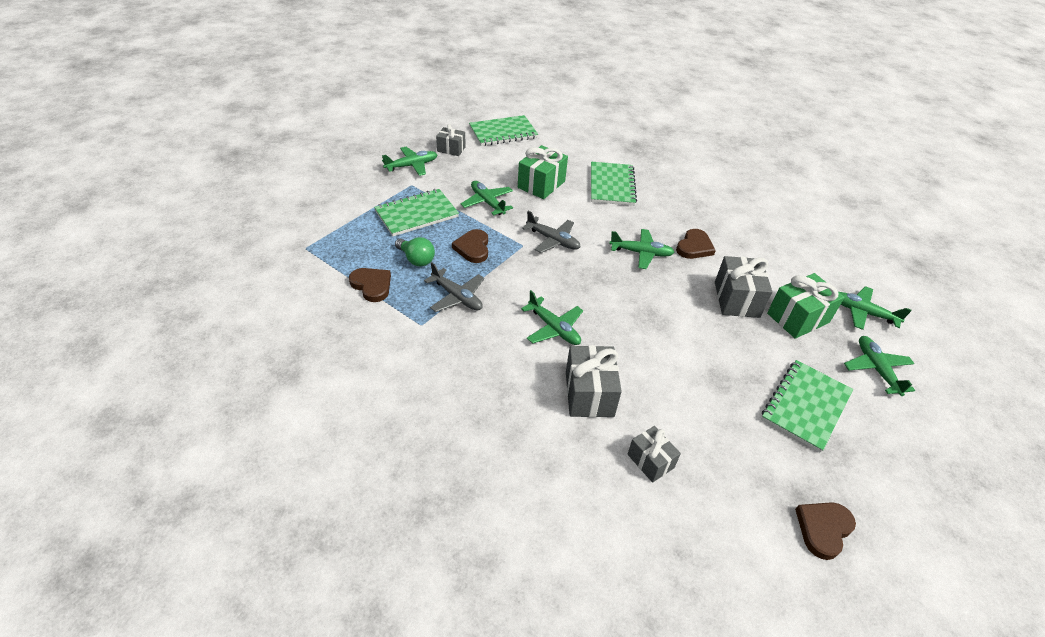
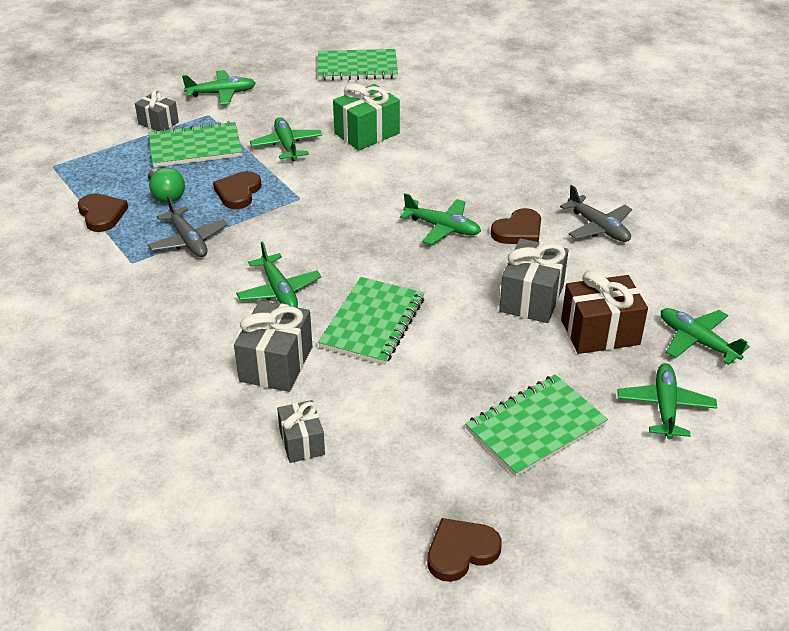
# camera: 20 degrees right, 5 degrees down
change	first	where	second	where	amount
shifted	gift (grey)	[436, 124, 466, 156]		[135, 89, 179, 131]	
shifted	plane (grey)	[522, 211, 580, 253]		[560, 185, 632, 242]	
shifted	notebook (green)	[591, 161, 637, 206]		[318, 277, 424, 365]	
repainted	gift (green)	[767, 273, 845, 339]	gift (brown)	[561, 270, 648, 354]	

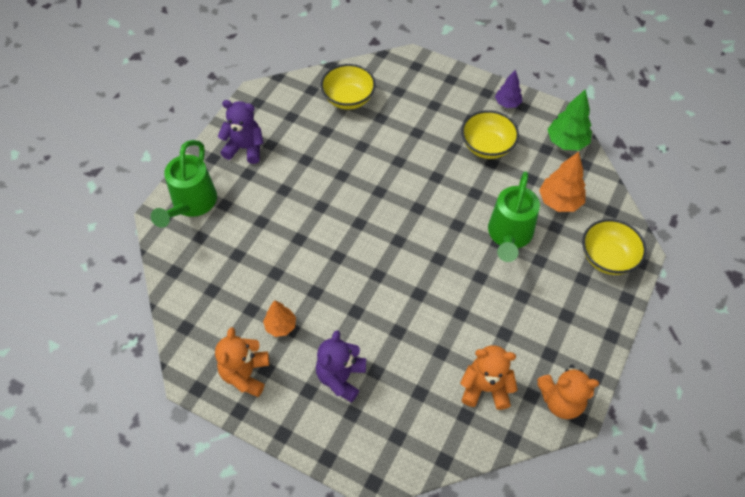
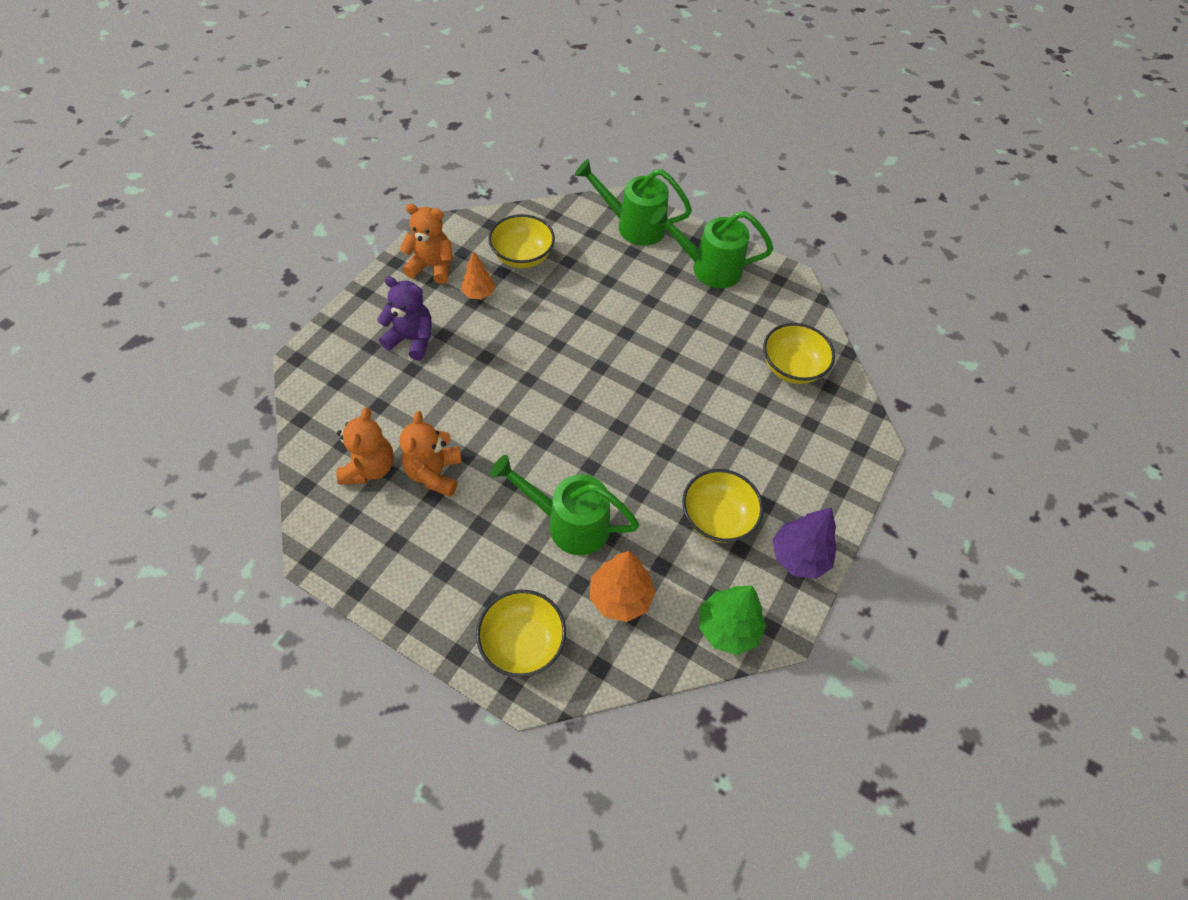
# camera: 90 degrees right, 0 degrees up
change	first	where	second	where	amount
new			bowl (yellow)	[488, 214, 555, 268]	
shifted	teddy bear (orange)	[537, 365, 599, 419]		[400, 411, 462, 497]	
swapped	teddy bear (purple)	[217, 100, 264, 164]	watering can (green)	[651, 206, 773, 288]	
scaled	tree (purple)	[495, 70, 522, 108]		[772, 507, 836, 579]	x1.55

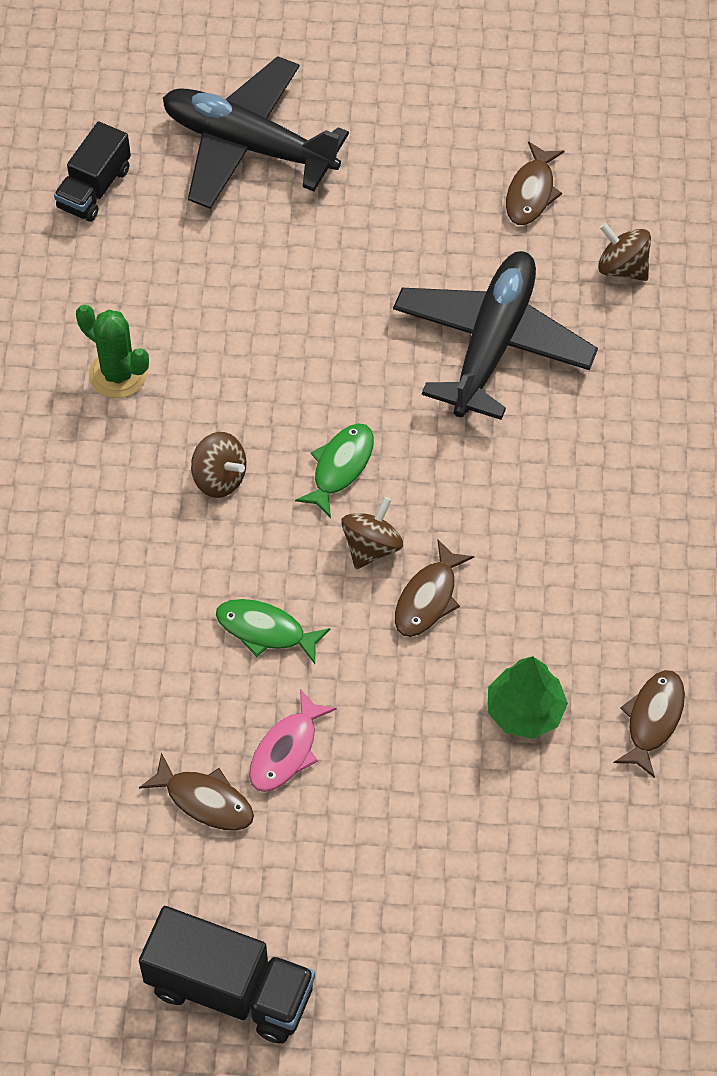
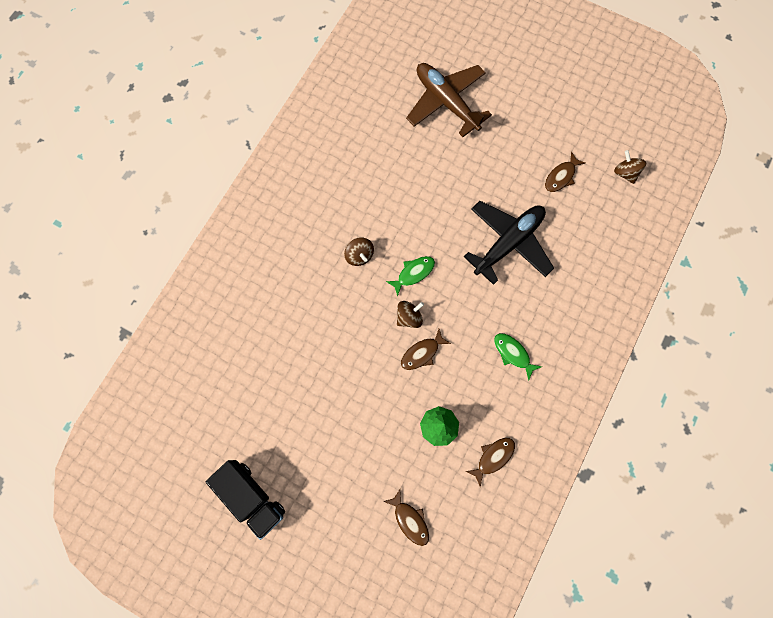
# camera: 25 degrees right, 15 degrees up
change	first	where	second	where	amount
gone	truck (black)	[54, 121, 131, 222]			
gone	cactus (green)	[76, 305, 149, 398]			
gone	fish (pink)	[249, 689, 337, 792]			
shifted	fish (brown)	[139, 753, 254, 831]		[383, 489, 429, 546]	
shifted	fish (green)	[216, 599, 331, 664]		[494, 333, 542, 381]	
shifted	spinning top (brown)	[598, 223, 651, 281]		[614, 150, 646, 184]	
repainted	plane (black)	[163, 56, 349, 209]	plane (brown)	[406, 63, 492, 137]	

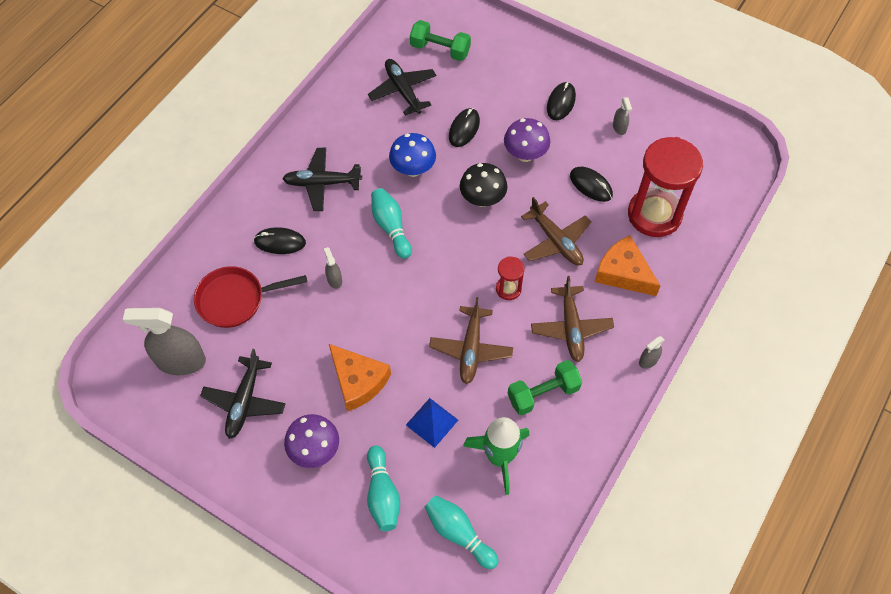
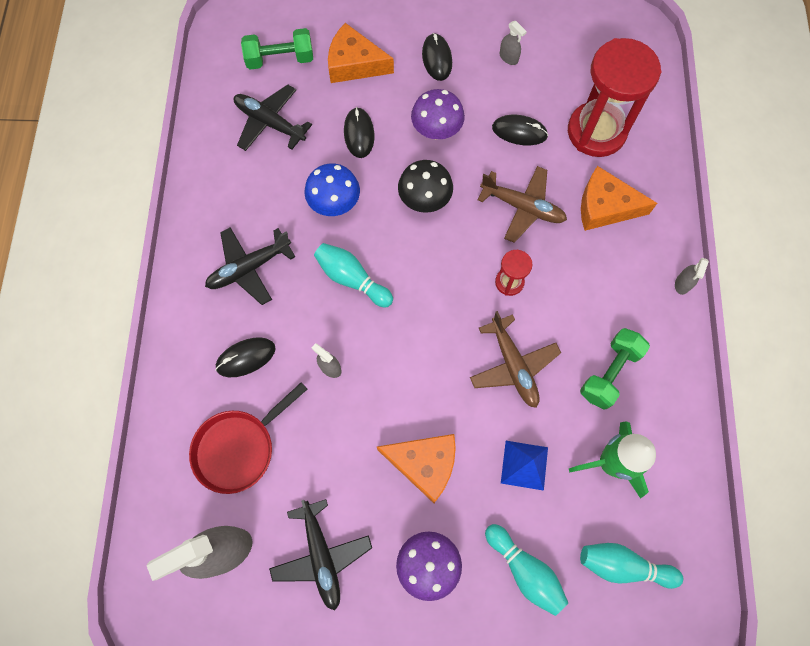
# camera: 30 degrees left, 10 degrees up
change	first	where	second	where	amount
gone	plane (brown)	[531, 276, 614, 362]			
new			cheese (orange)	[328, 23, 394, 83]	

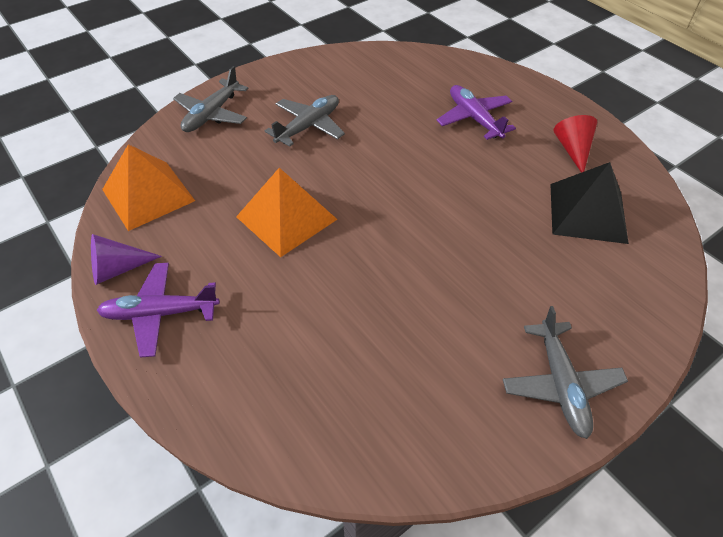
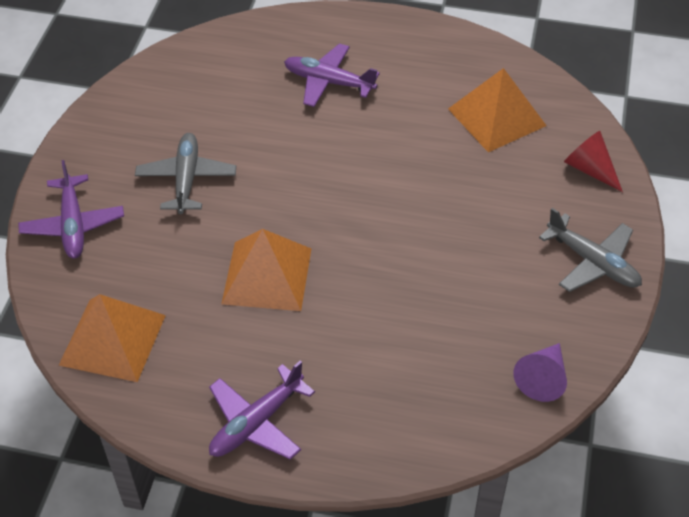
# camera: 40 degrees left, 0 degrees up
change	first	where	second	where	amount
shifted	cone (purple)	[91, 234, 162, 285]		[513, 343, 567, 402]	
shifted	cone (red)	[553, 115, 597, 173]		[564, 131, 623, 192]	
repainted	plane (grey)	[173, 66, 249, 132]	plane (purple)	[18, 160, 124, 259]	
repainted	pyramid (black)	[550, 162, 629, 244]	pyramid (orange)	[448, 68, 547, 152]	

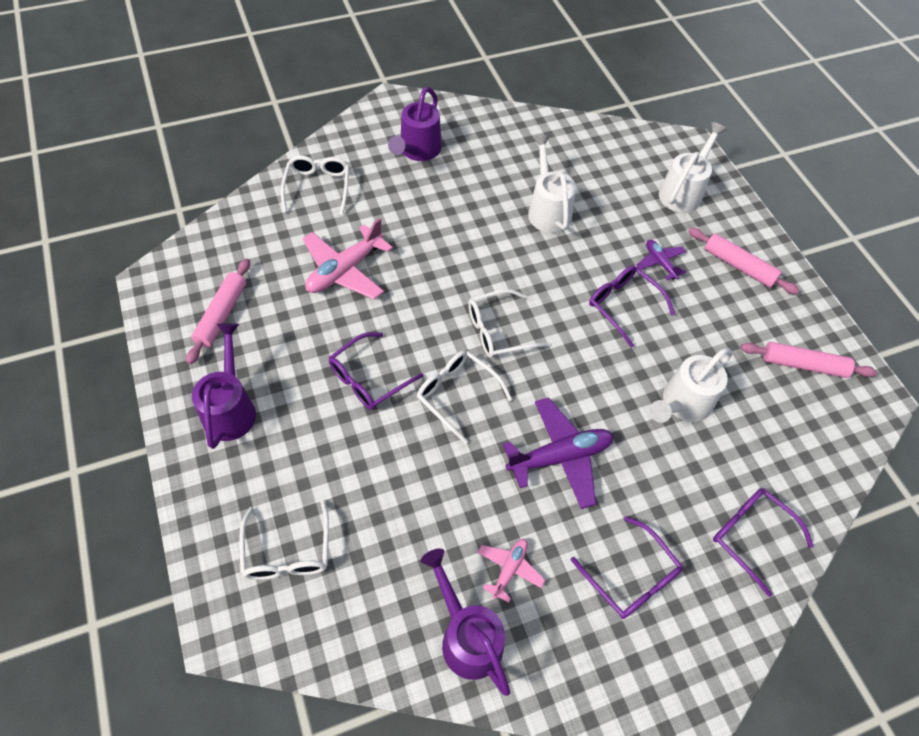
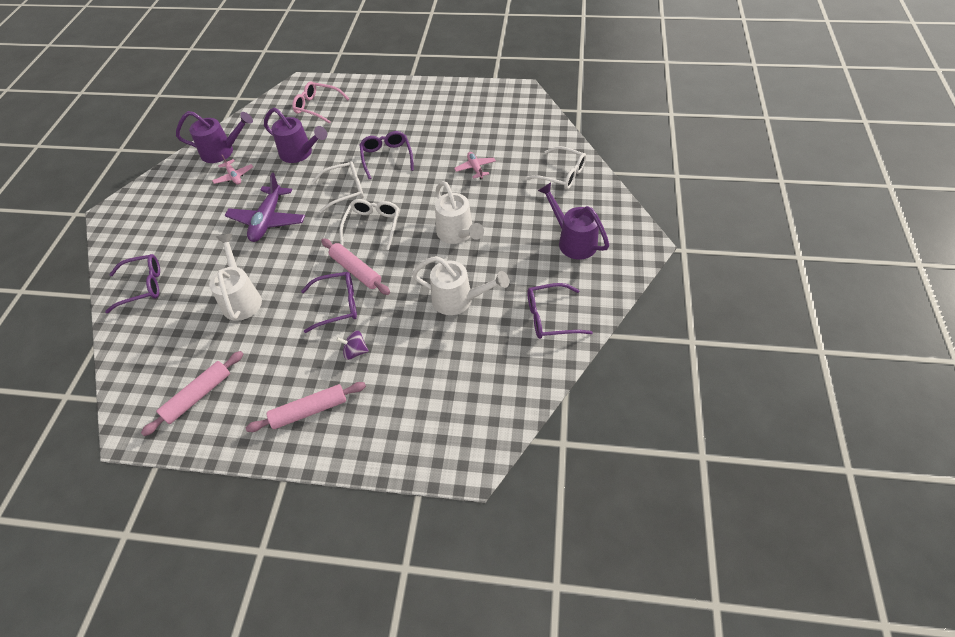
# camera: 125 degrees right, 5 degrees down
change	first	where	second	where	amount
shifted	rolling pin (pink)	[186, 258, 250, 365]		[321, 238, 390, 295]	
shifted	watering can (purple)	[192, 323, 256, 449]		[264, 108, 327, 163]	
shifted	glasses (purple)	[571, 516, 683, 619]		[527, 283, 593, 339]	
shifted	watering can (white)	[659, 122, 727, 213]		[435, 181, 484, 244]	
swapped	plane (purple)	[636, 240, 686, 280]	spinning top (purple)	[336, 331, 369, 360]	
repainted	glasses (white)	[239, 500, 329, 580]	glasses (pink)	[292, 81, 349, 124]	
scaled	plane (pink)	[303, 218, 393, 299]		[454, 152, 496, 180]	x0.55

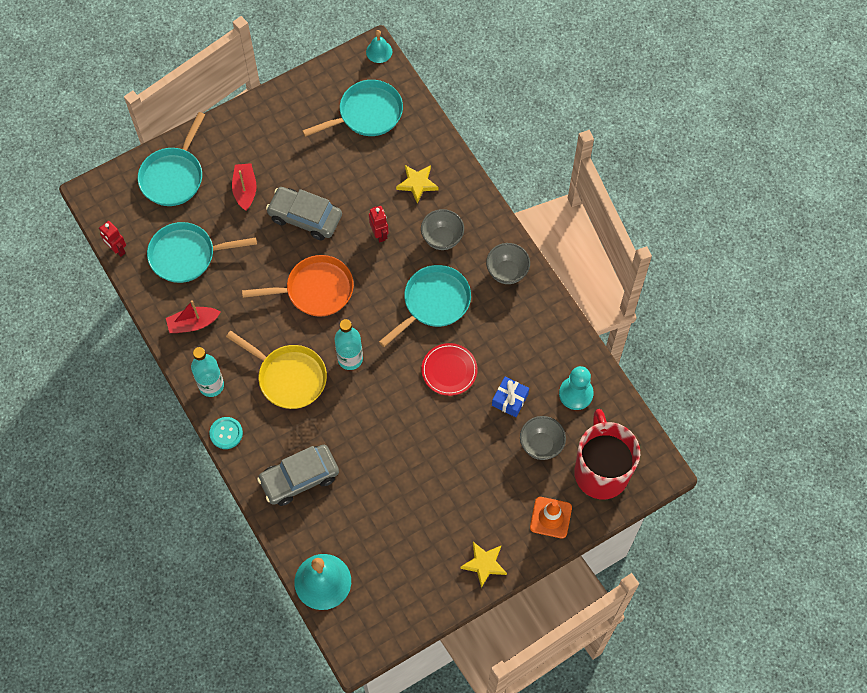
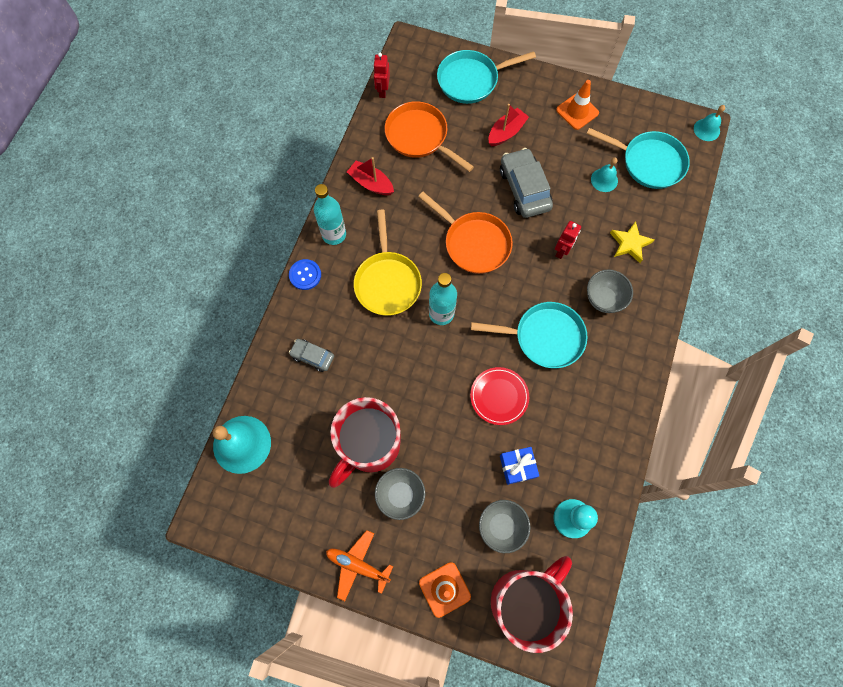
# camera: 50 degrees right, 5 degrees up
change	first	where	second	where	amount
new			mug (red)	[329, 397, 400, 488]	
new			traffic cone (orange)	[556, 80, 599, 130]	
new			bell (turquoise)	[591, 158, 618, 192]	
shifted	bowl (grey)	[486, 243, 530, 284]		[375, 468, 425, 520]	
swapped	star (yellow)	[460, 542, 507, 588]	plane (orange)	[326, 530, 393, 601]	
repainted	pan (turquoise)	[147, 222, 257, 283]	pan (orange)	[385, 101, 474, 172]	
repainted	button (turquoise)	[209, 417, 243, 449]	button (blue)	[289, 259, 321, 290]	
scaled	car (grey)	[257, 445, 339, 506]		[289, 339, 334, 372]	x0.56

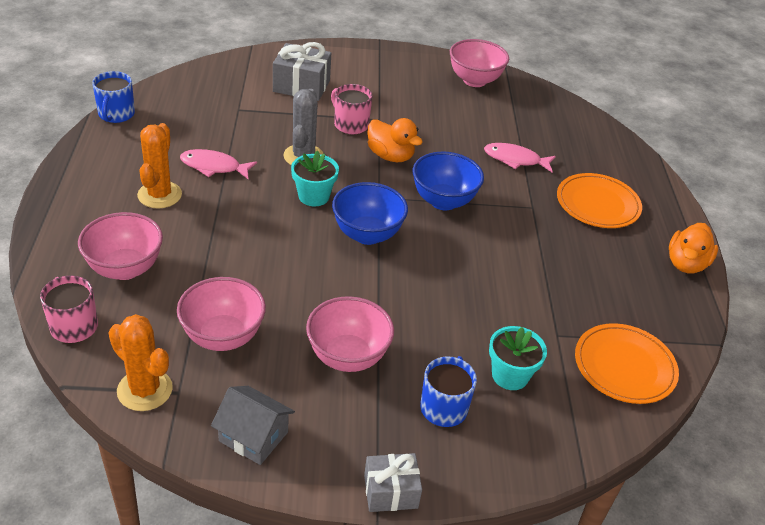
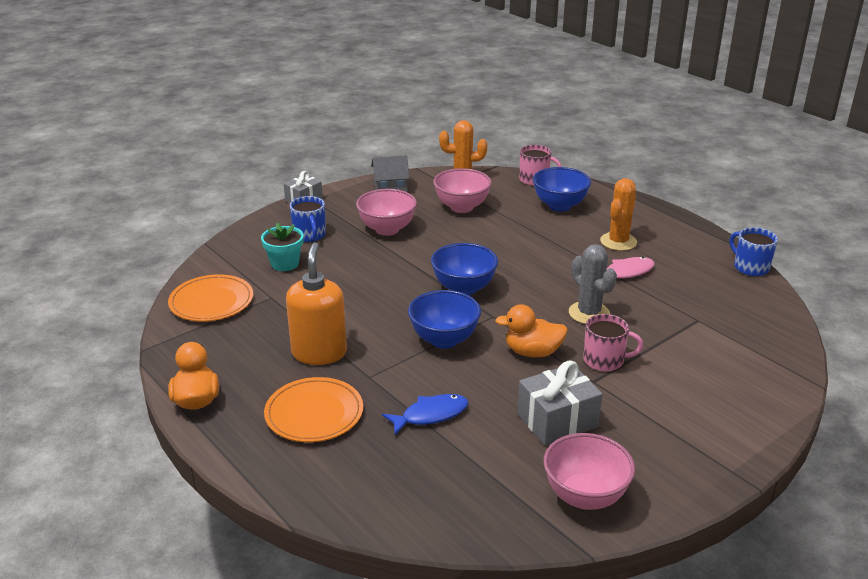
# camera: 145 degrees right, 10 degrees down
change	first	where	second	where	amount
gone	flower pot (turquoise)	[291, 151, 339, 206]			
new			soap dispenser (orange)	[286, 242, 347, 365]	
shifted	gift (grey)	[273, 42, 331, 101]		[517, 361, 602, 446]	
repainted	bowl (pink)	[78, 212, 163, 280]	bowl (blue)	[533, 167, 591, 212]	
repainted	fish (pink)	[484, 143, 556, 172]	fish (blue)	[382, 394, 469, 435]	
rotated	cactus (orange)	[137, 123, 182, 209]		[600, 178, 637, 251]	60 degrees clockwise

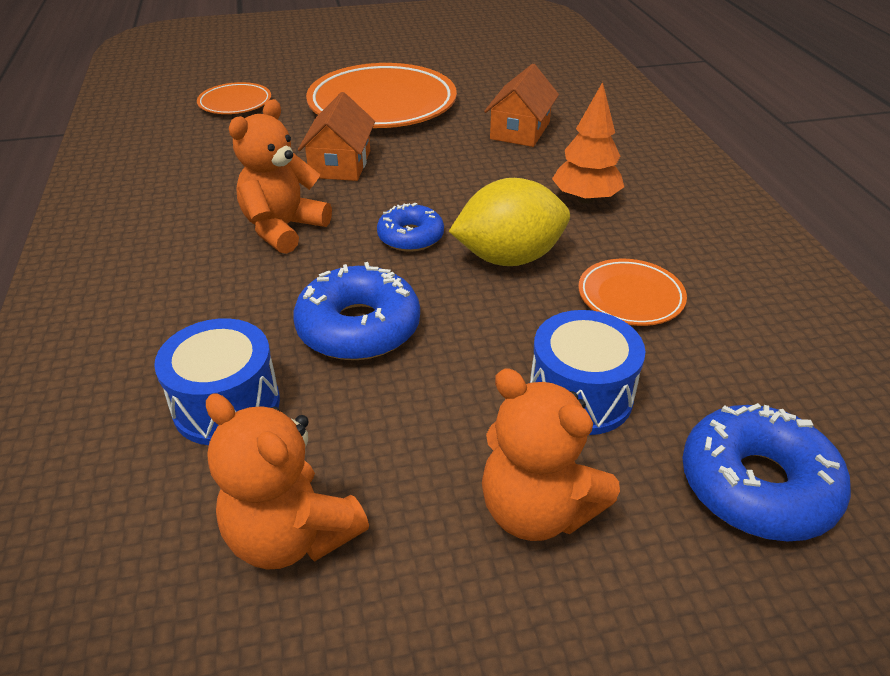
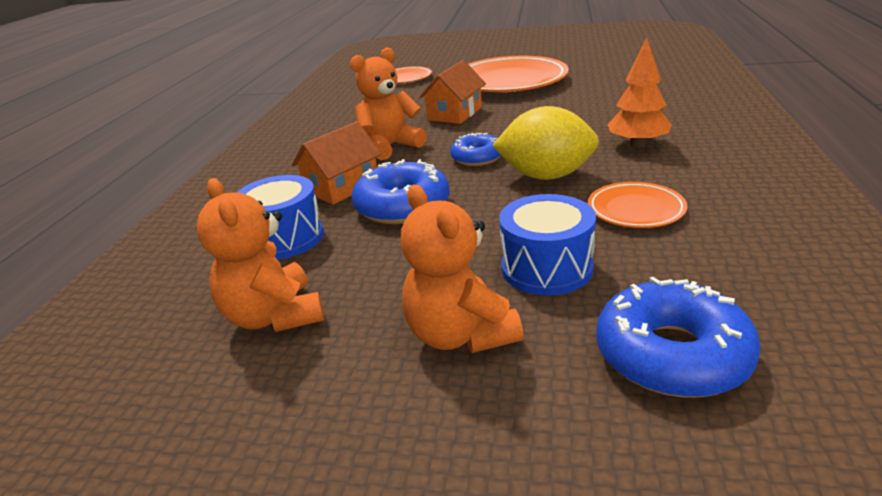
# camera: 25 degrees right, 10 degrees down
change	first	where	second	where	amount
shifted	house (orange)	[484, 64, 559, 147]		[292, 121, 381, 205]	

